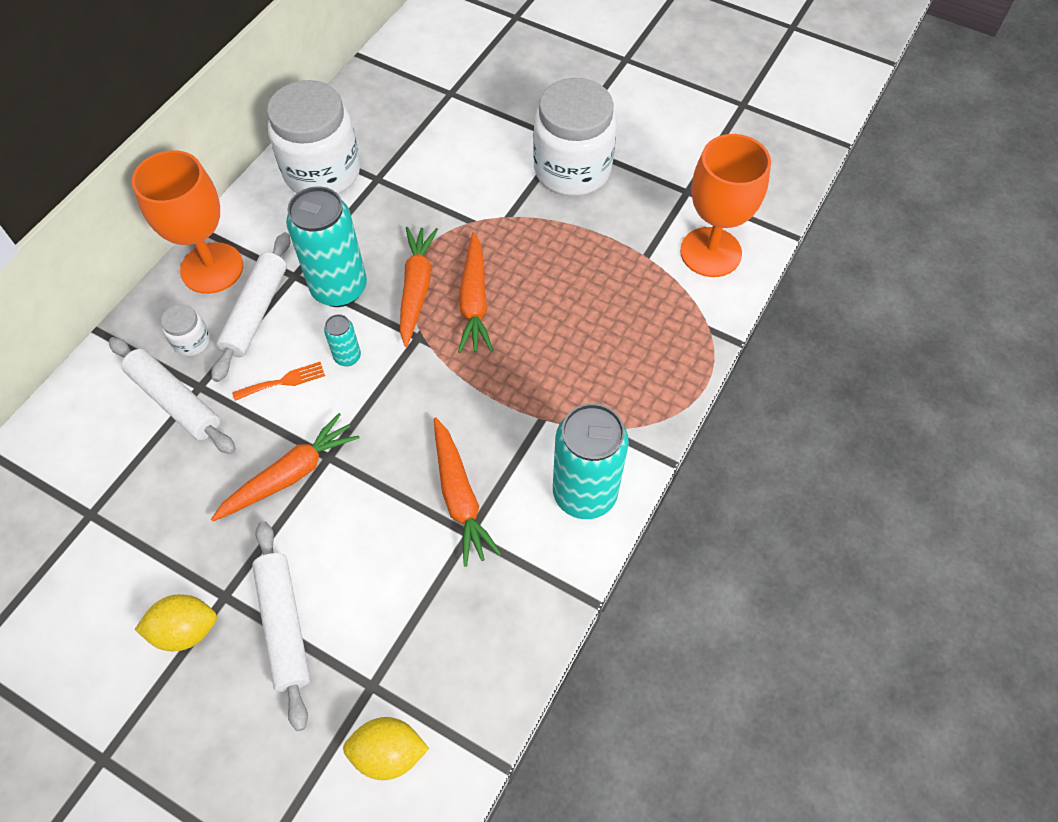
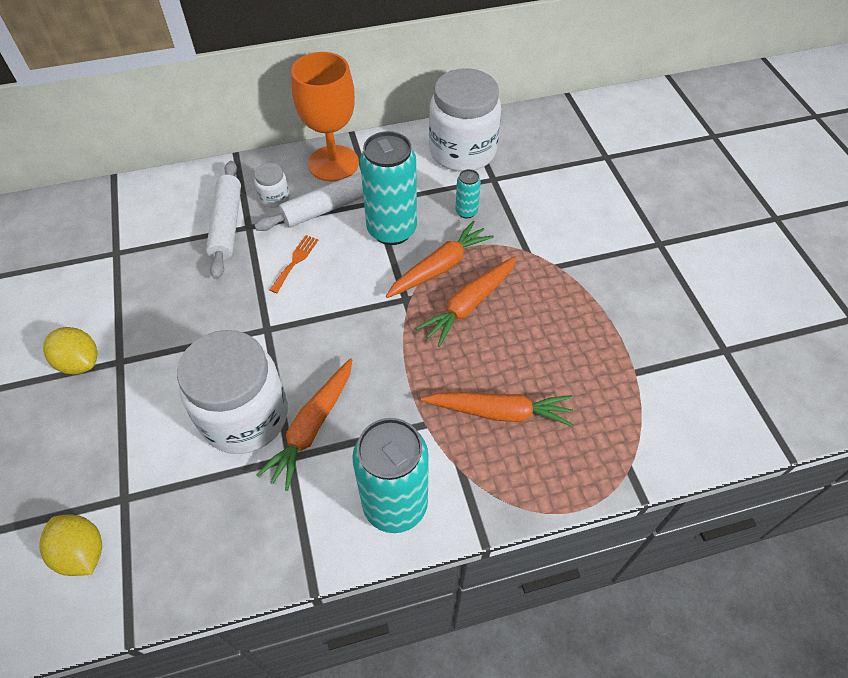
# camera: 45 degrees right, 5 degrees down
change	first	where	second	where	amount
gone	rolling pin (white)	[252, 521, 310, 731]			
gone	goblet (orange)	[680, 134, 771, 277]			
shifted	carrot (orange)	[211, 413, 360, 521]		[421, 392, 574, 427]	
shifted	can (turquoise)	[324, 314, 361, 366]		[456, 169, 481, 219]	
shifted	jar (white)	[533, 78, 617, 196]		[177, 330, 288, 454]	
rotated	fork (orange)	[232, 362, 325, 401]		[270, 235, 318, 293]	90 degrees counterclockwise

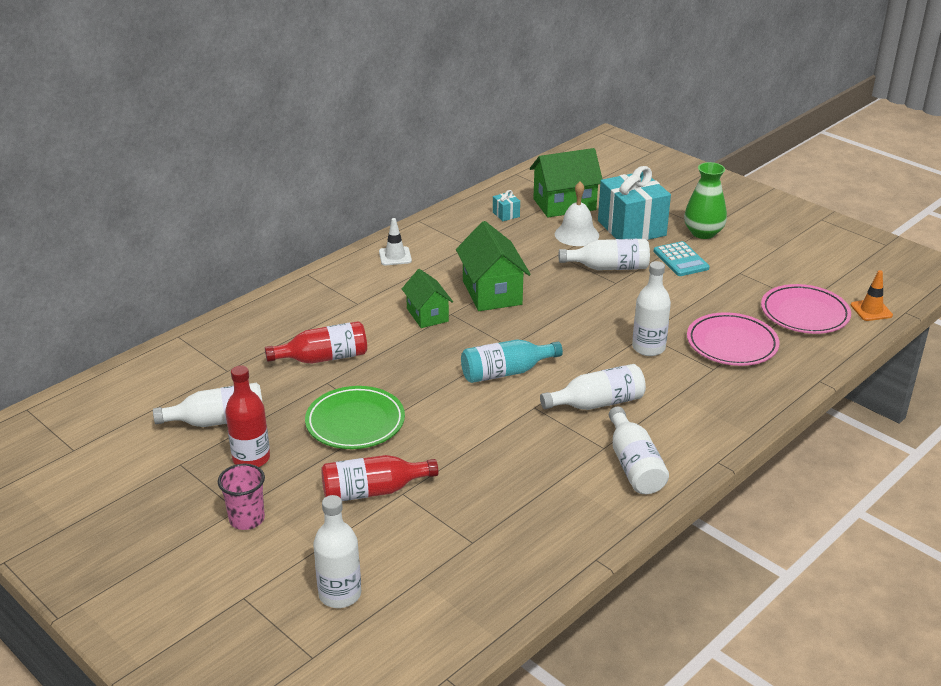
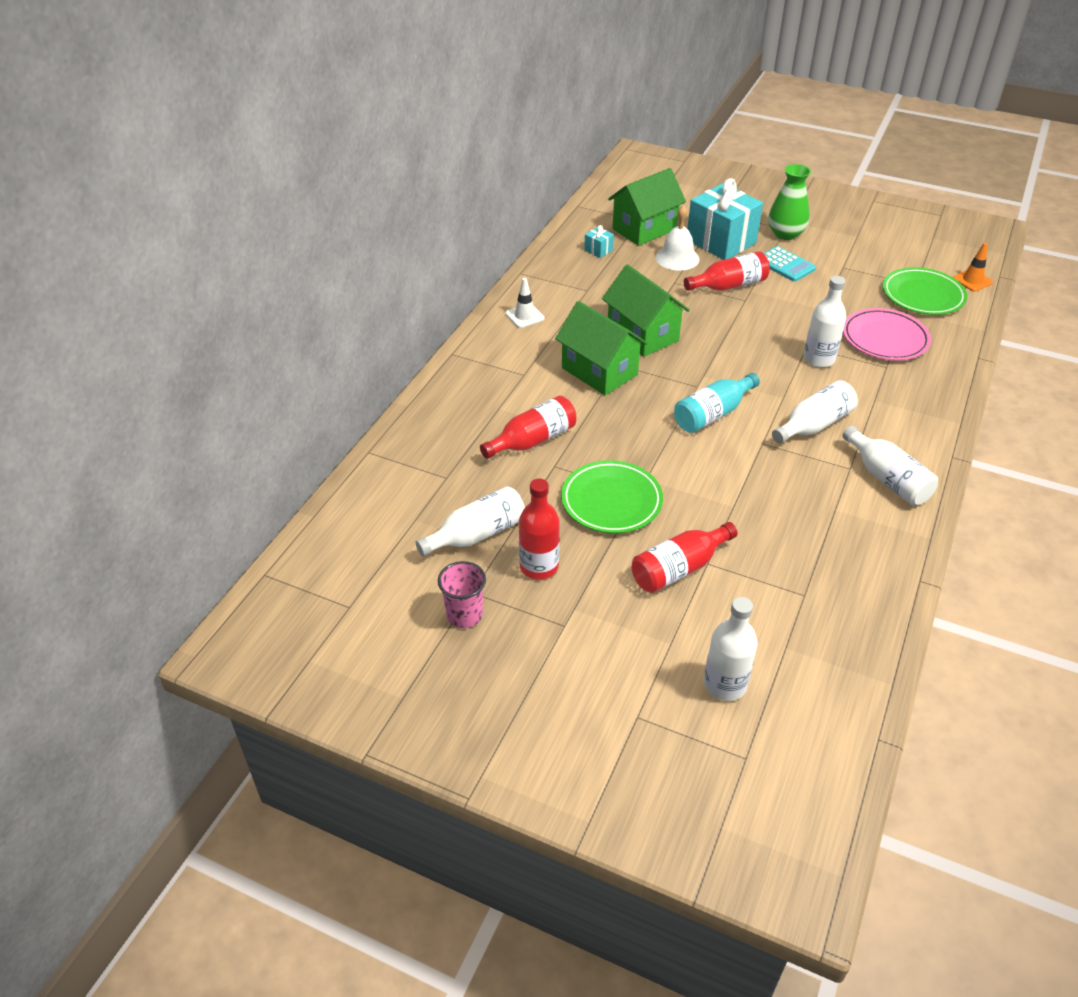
# camera: 20 degrees left, 10 degrees up
change	first	where	second	where	amount
shifted	cup (pink)	[218, 464, 265, 530]		[438, 561, 486, 628]	
repainted	bottle (white)	[559, 239, 650, 270]	bottle (red)	[684, 251, 770, 291]	
repainted	plate (pink)	[761, 284, 851, 334]	plate (green)	[883, 267, 967, 315]	
scaled	house (green)	[402, 269, 453, 328]		[555, 301, 648, 395]	x1.57

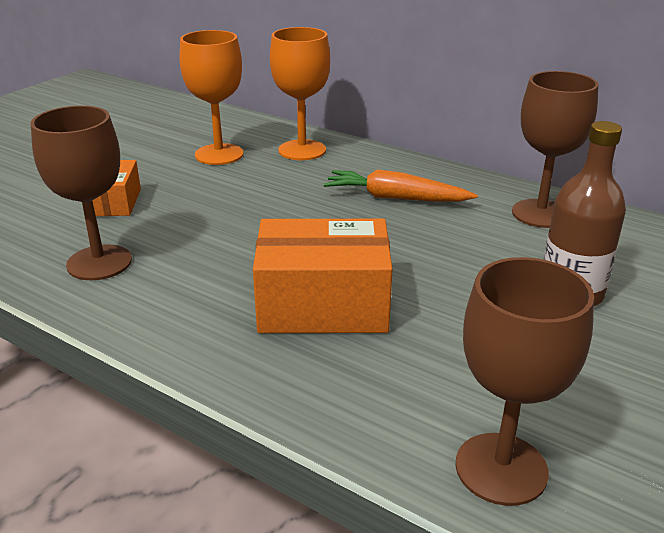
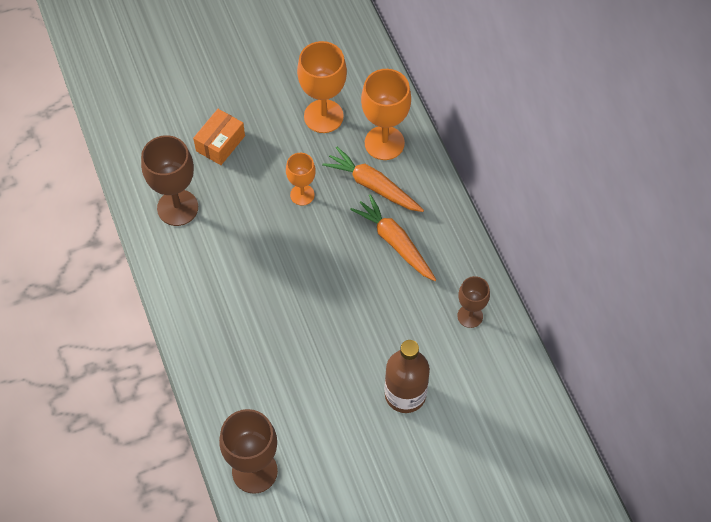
# camera: 35 degrees right, 30 degrees up
change	first	where	second	where	amount
gone	box (orange)	[253, 219, 393, 333]			
new			goblet (orange)	[286, 153, 316, 206]	
new			carrot (orange)	[322, 147, 424, 212]	
scaled	goblet (brown)	[512, 71, 598, 228]		[457, 276, 490, 328]	x0.60

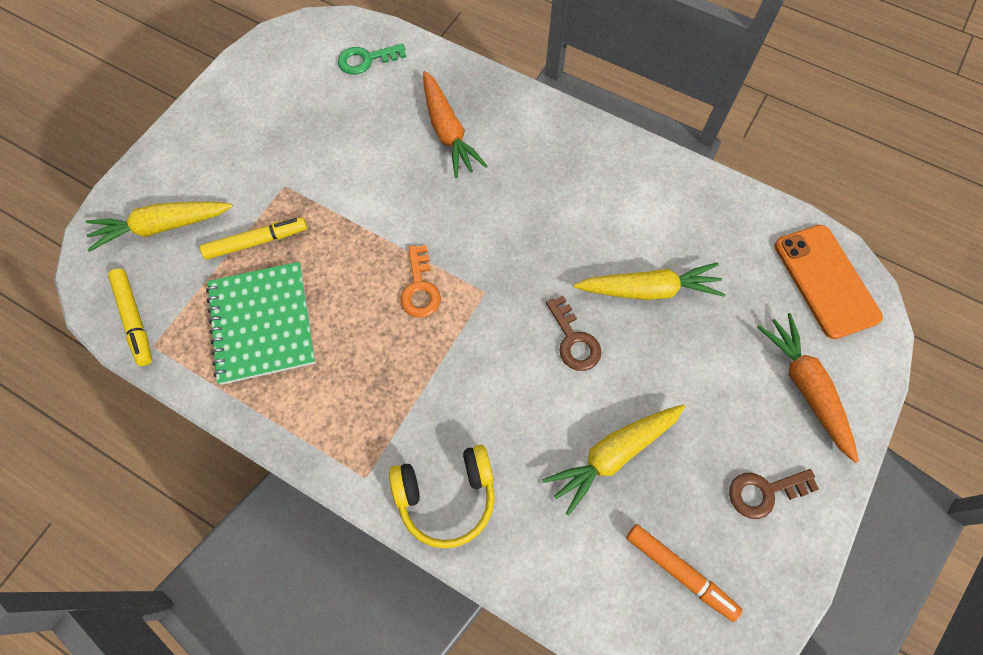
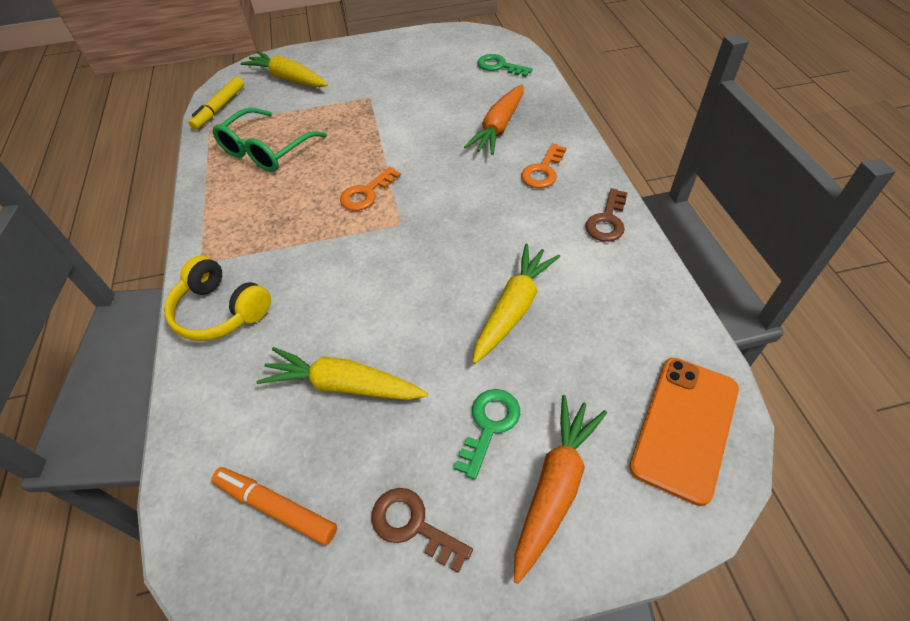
# camera: 50 degrees right, 15 degrees down
change	first	where	second	where	amount
gone	marker (yellow)	[200, 217, 307, 260]			
new			key (green)	[454, 389, 520, 479]	
new			key (orange)	[521, 143, 566, 188]	
shifted	key (brown)	[546, 296, 601, 371]		[585, 188, 628, 242]	
swapped	notebook (green)	[206, 262, 316, 385]	glasses (green)	[213, 108, 327, 172]	
rotated	carrot (yellow)	[573, 262, 725, 300]		[473, 244, 560, 364]	105 degrees counterclockwise
rotated	marker (orange)	[626, 524, 742, 622]		[211, 467, 337, 545]	120 degrees clockwise

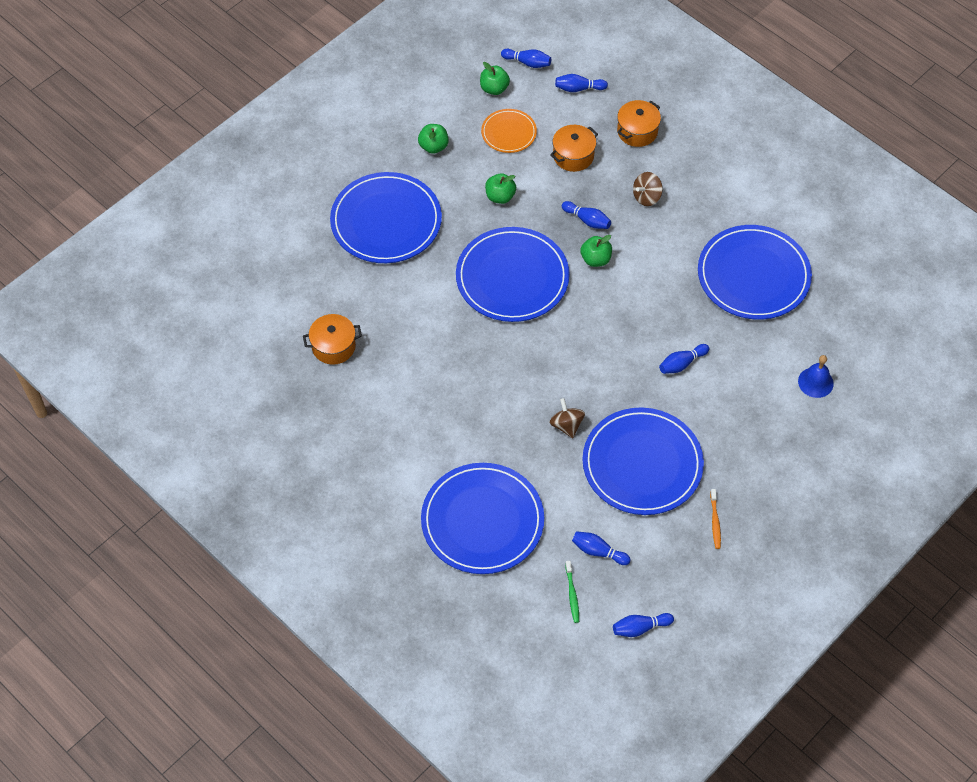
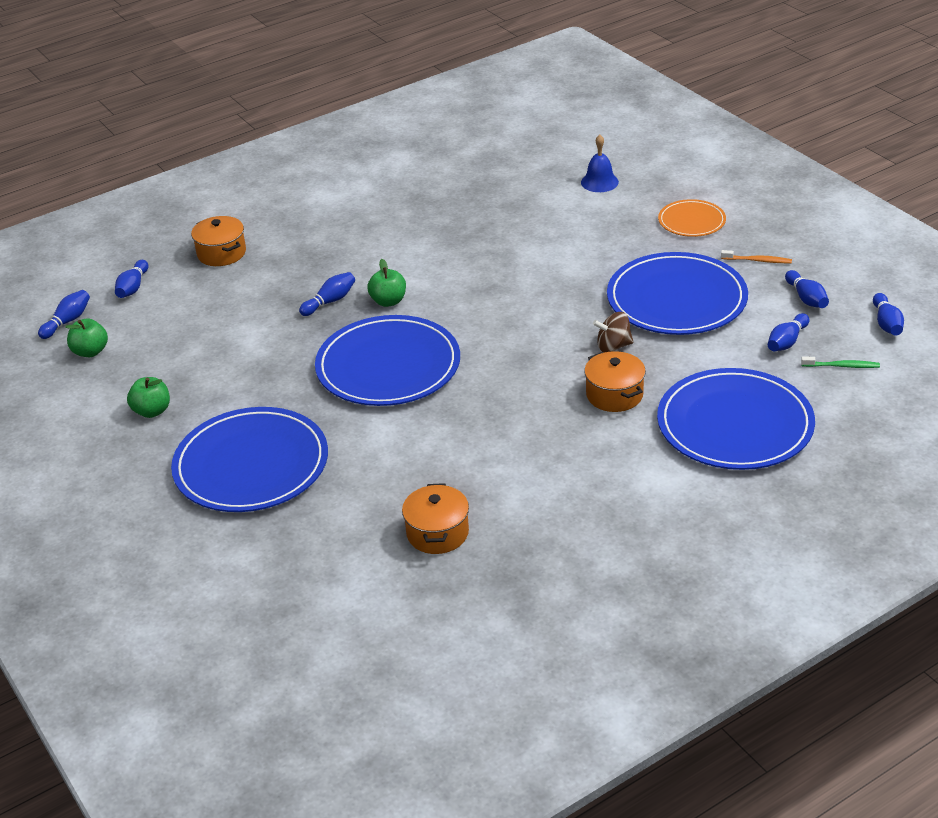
# camera: 75 degrees left, 20 degrees down
change	first	where	second	where	amount
gone	apple (green)	[485, 173, 516, 204]			
gone	spinning top (brown)	[633, 172, 663, 206]			
gone	plate (blue)	[698, 225, 812, 320]			
shifted	plate (orange)	[481, 109, 537, 153]		[658, 199, 726, 237]	
shifted	pot (orange)	[550, 125, 598, 172]		[584, 351, 646, 412]	
shifted	bowling pin (blue)	[659, 344, 709, 374]		[785, 270, 829, 308]	

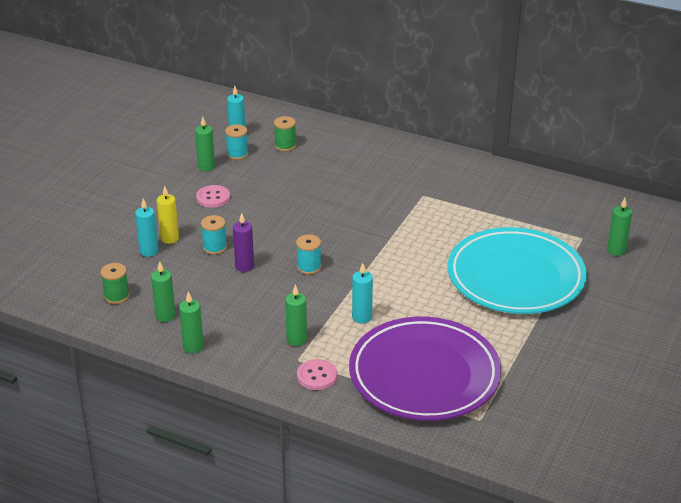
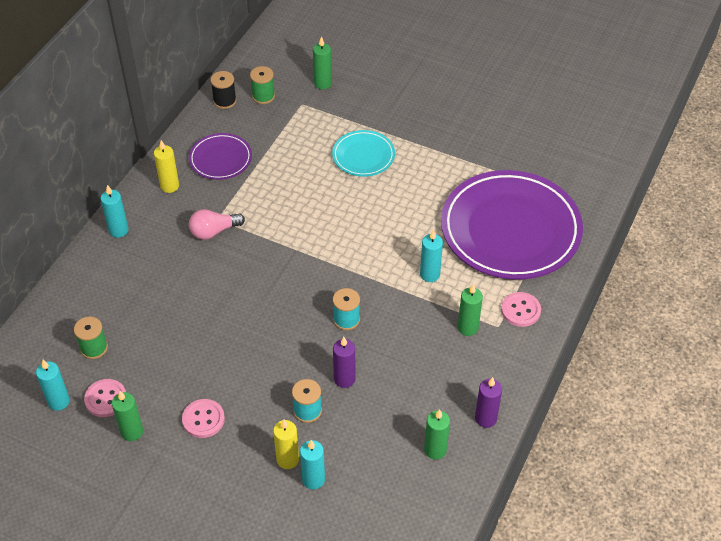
# camera: 90 degrees left, 15 degrees up
change	first	where	second	where	amount
new			candle (turquoise)	[100, 185, 129, 238]	
new			candle (yellow)	[154, 140, 179, 193]	
new			plate (purple)	[189, 133, 252, 180]	
new			light bulb (pink)	[189, 209, 245, 240]	
new			spool (black)	[211, 71, 237, 109]	
shifted	spool (green)	[100, 263, 130, 304]		[250, 66, 275, 104]	
swapped	spool (turquoise)	[225, 124, 248, 160]	button (pink)	[84, 379, 126, 417]	
repainted	candle (green)	[179, 292, 204, 353]	candle (purple)	[475, 377, 502, 428]	
scaled	plate (turquoise)	[447, 227, 587, 314]		[332, 130, 395, 177]	x0.47

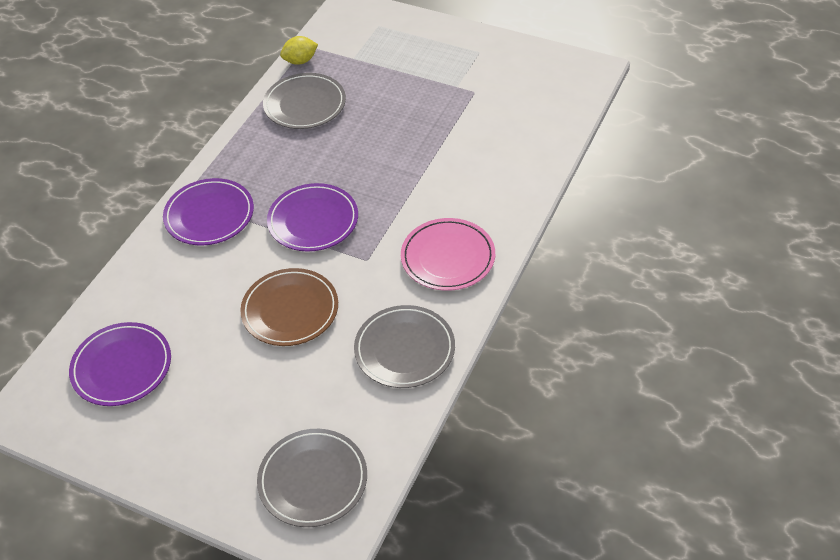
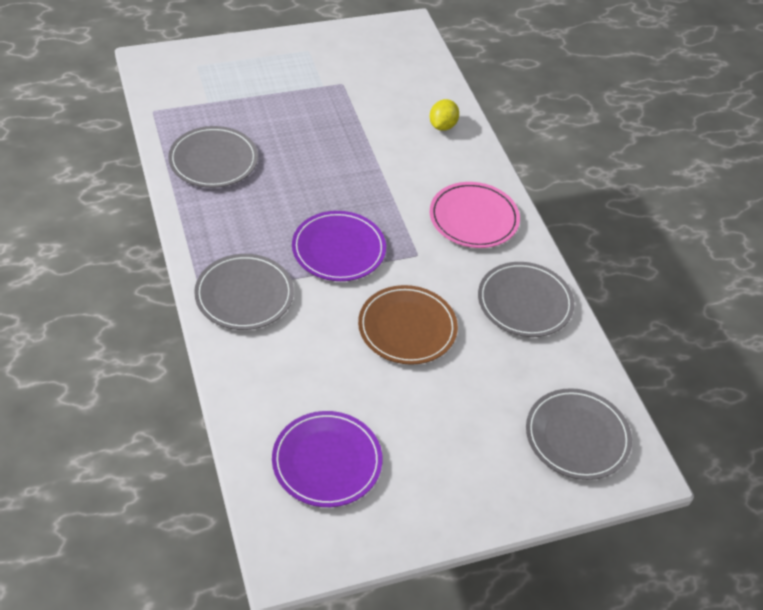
# camera: 50 degrees left, 0 degrees up
change	first	where	second	where	amount
shifted	lemon (yellow)	[280, 36, 318, 65]		[430, 99, 459, 131]	
repainted	plate (purple)	[163, 178, 254, 246]	plate (grey)	[194, 254, 294, 330]	

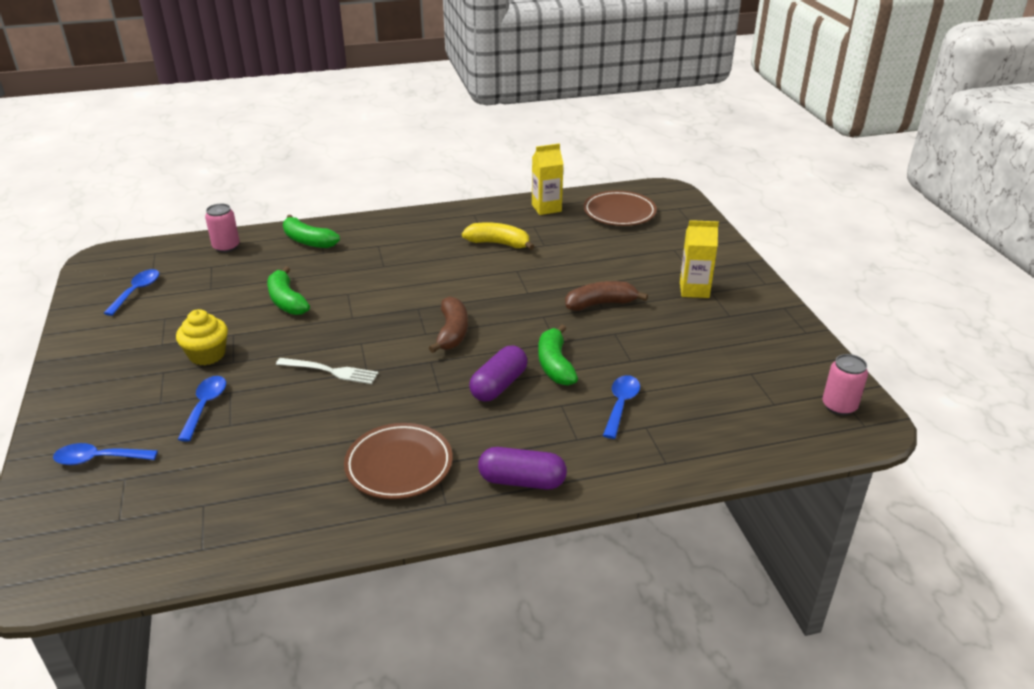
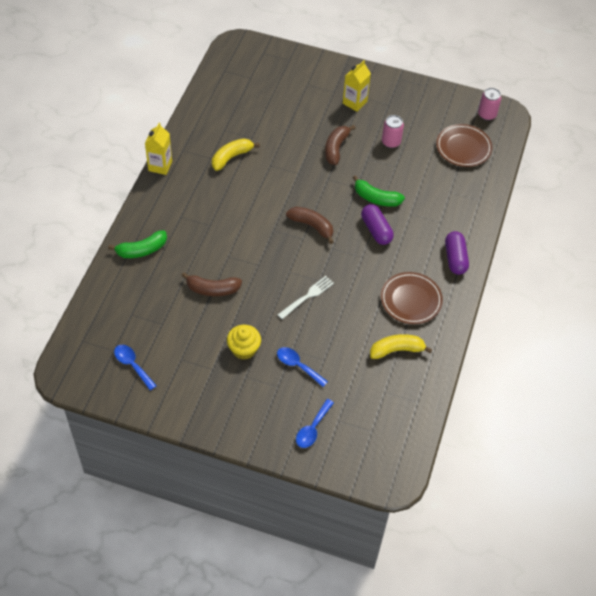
# camera: 60 degrees left, 20 degrees up
change	first	where	second	where	amount
gone	spoon (blue)	[603, 375, 640, 439]			
new			banana (yellow)	[370, 334, 433, 359]	
shifted	can (pink)	[205, 204, 240, 253]		[382, 115, 404, 148]	
shifted	carton (yellow)	[532, 143, 563, 215]		[145, 123, 172, 175]	
shifted	plate (brown)	[584, 191, 657, 226]		[436, 124, 492, 167]	
repainted	banana (green)	[267, 266, 310, 315]	banana (brown)	[181, 272, 242, 296]	
rotated	capsule (purple)	[478, 447, 567, 490]		[445, 231, 469, 275]	45 degrees counterclockwise

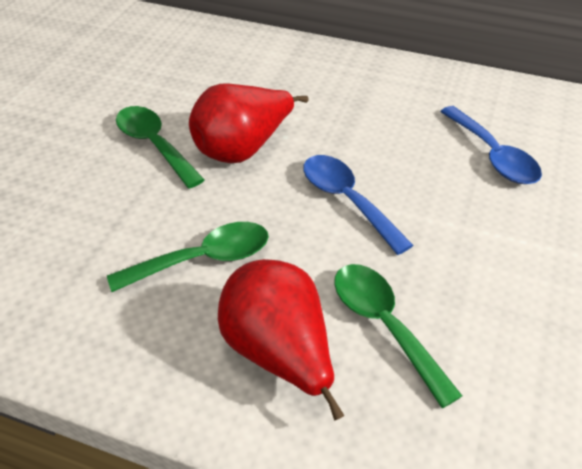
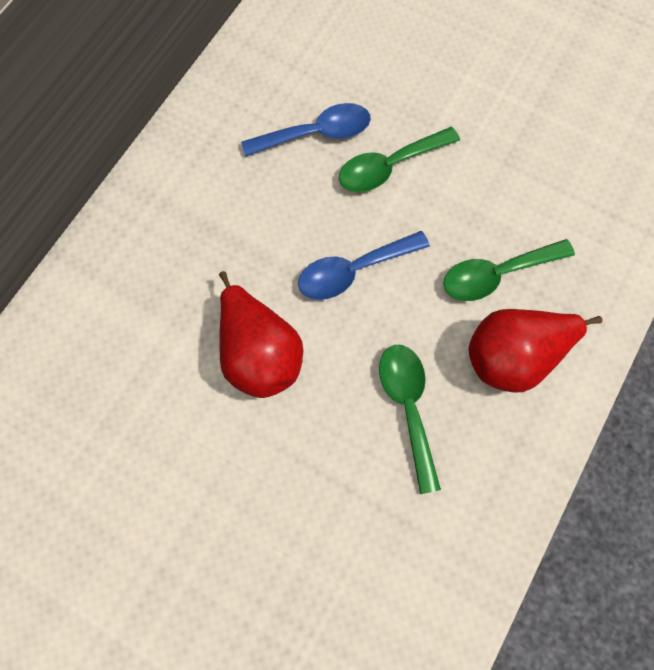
# camera: 80 degrees left, 25 degrees up
change	first	where	second	where	amount
shifted	spoon (green)	[116, 106, 205, 189]		[339, 127, 460, 192]	

